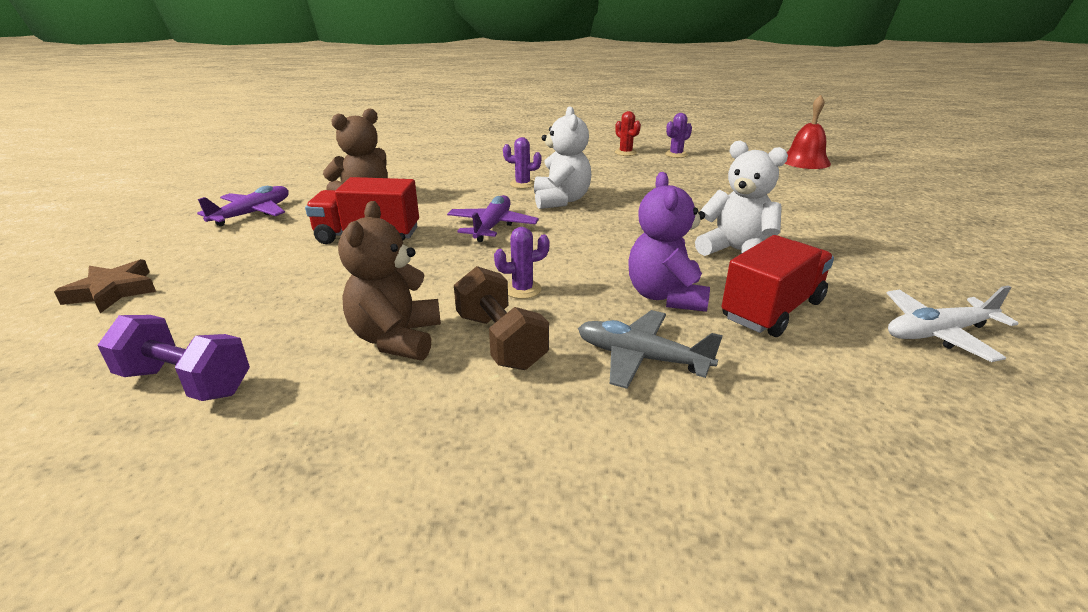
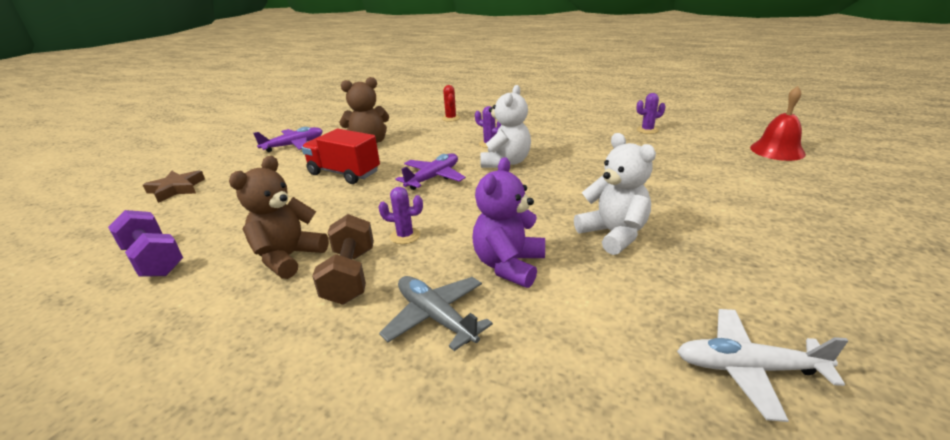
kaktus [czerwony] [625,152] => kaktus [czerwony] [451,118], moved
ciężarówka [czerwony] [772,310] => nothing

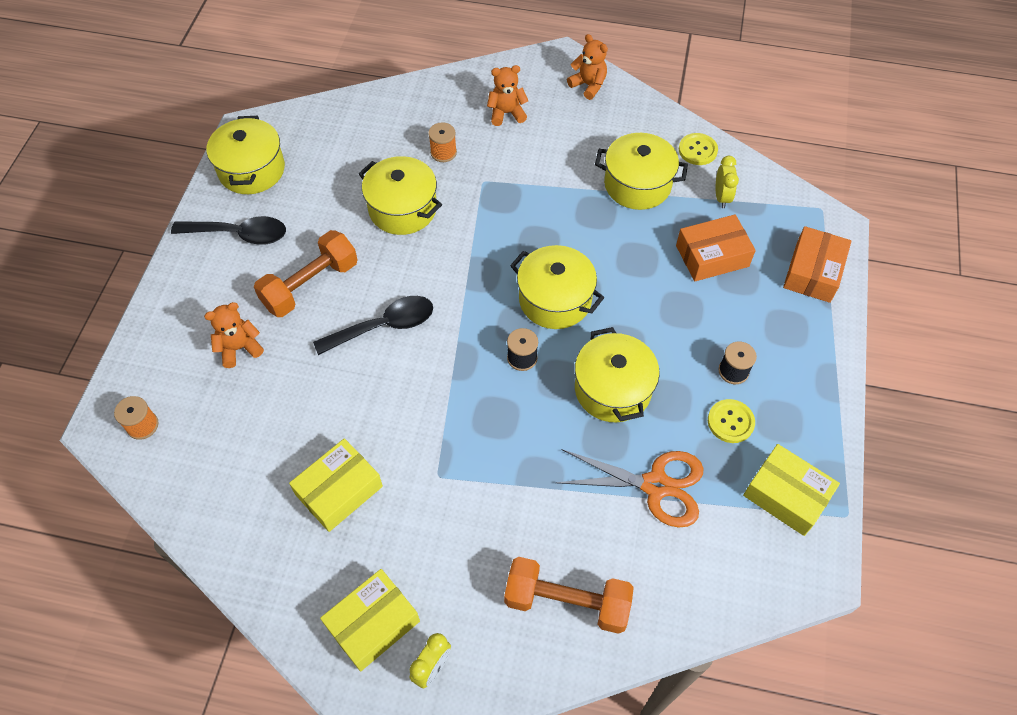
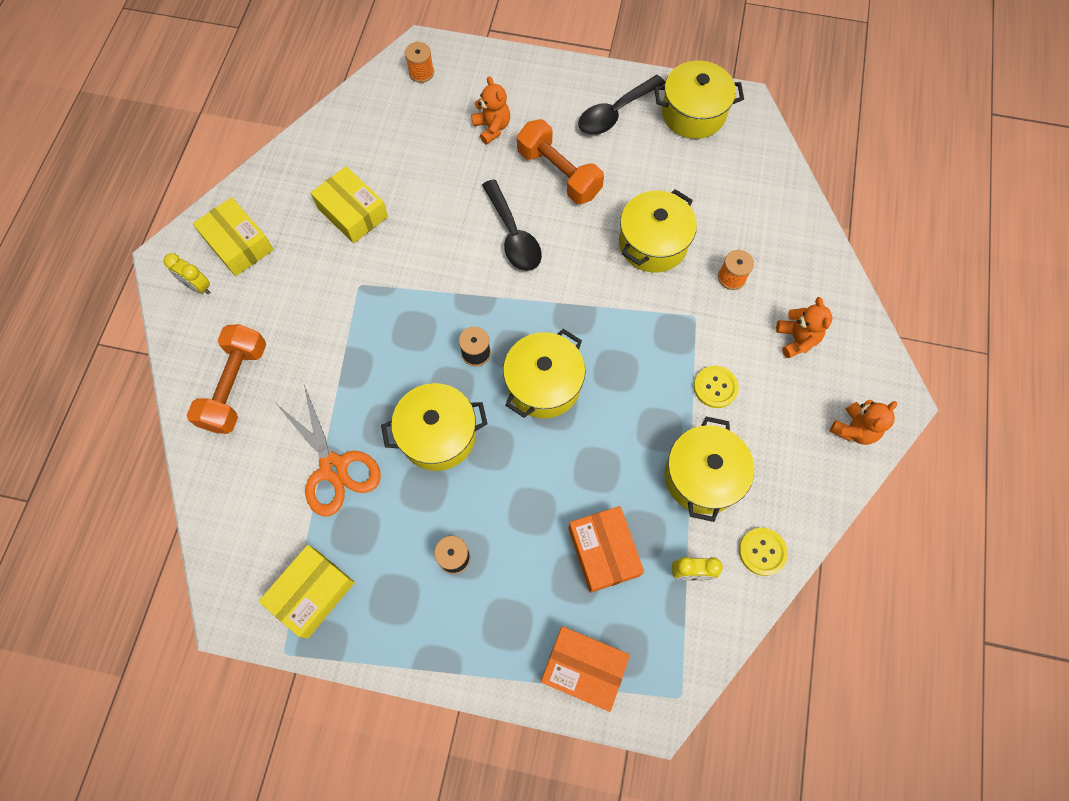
nożyczki [pomarańczowy] [655,485] => nożyczki [pomarańczowy] [333,468], 45 degrees counterclockwise
łyżka [czarny] [239,234] => łyżka [czarny] [615,113], 45 degrees clockwise
guzik [żółty] [730,422] => guzik [żółty] [715,387], moved

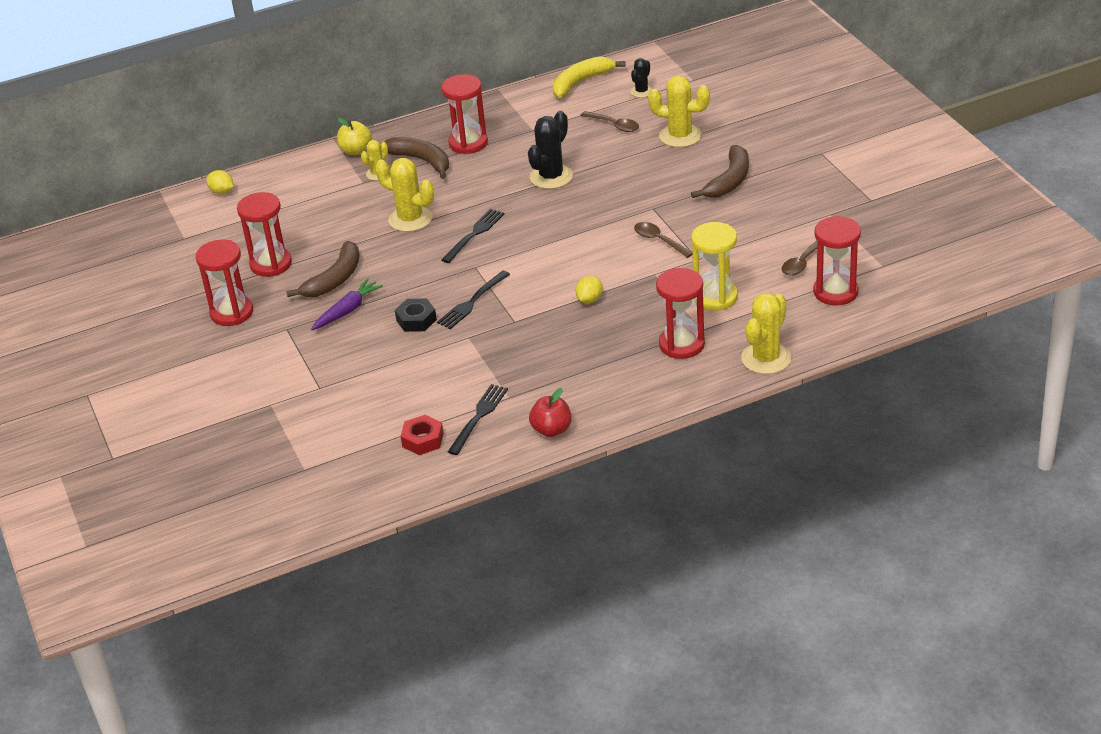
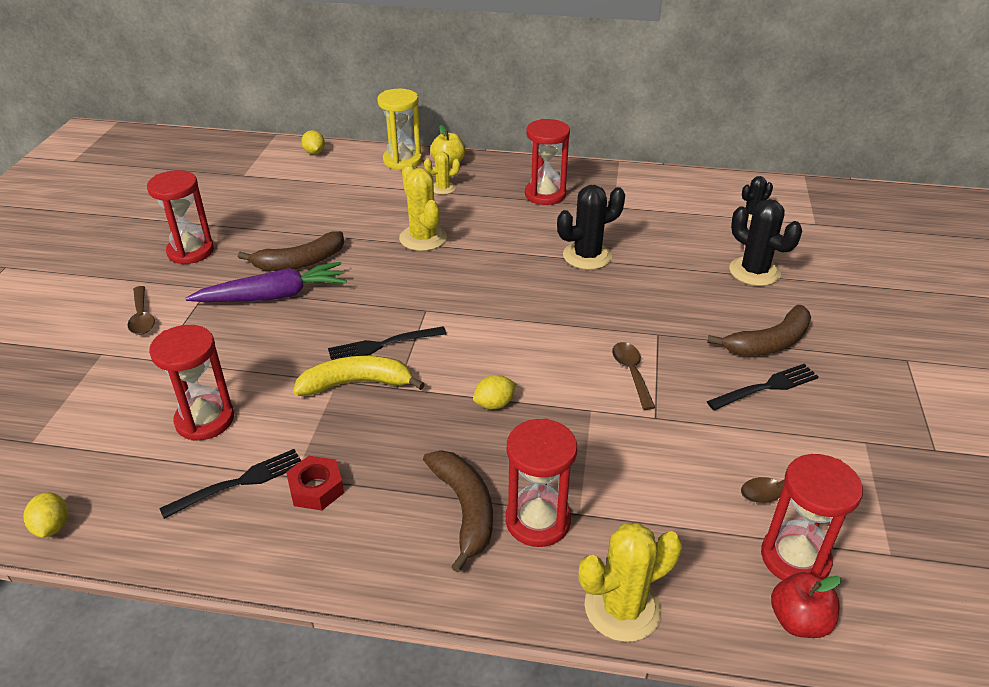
nothing => cytryna [żółty] [52,526]
łyżka [brązowy] [614,125] => łyżka [brązowy] [142,317], moved
klepsydra [czerwony] [271,264] => klepsydra [czerwony] [205,420], moved
marchewka [fioletowy] [347,310] => marchewka [fioletowy] [273,296], x1.51
nakrętka [czerwony] [423,440] => nakrętka [czerwony] [316,488], moved
banan [żółty] [581,82] => banan [żółty] [356,383], moved
klepsydra [żółty] [715,297] => klepsydra [żółty] [402,161], moved
banan [brązowy] [421,161] => banan [brązowy] [464,509], moved
widelec [czarny] [474,234] => widelec [czarny] [766,387], moved
kaktus [żółty] [680,136] => kaktus [czarny] [754,272]
jabłko [czerwony] [551,430] => jabłko [czerwony] [798,621], moved
nakrętka [czarny] [416,320] => nothing

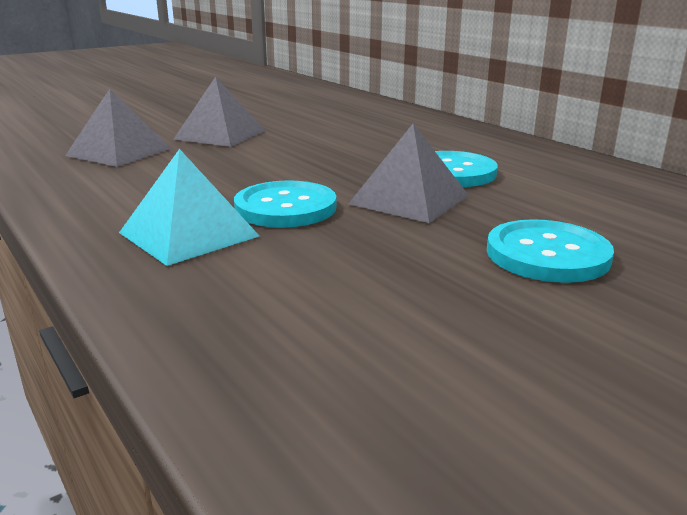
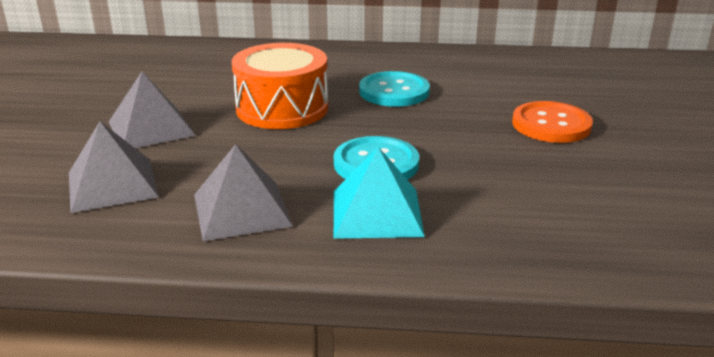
piramida [szary] [409,199] => piramida [szary] [241,210], moved
nothing => bęben [pomarańczowy] [282,108]
guzik [turkusowy] [547,254] => guzik [pomarańczowy] [551,125]

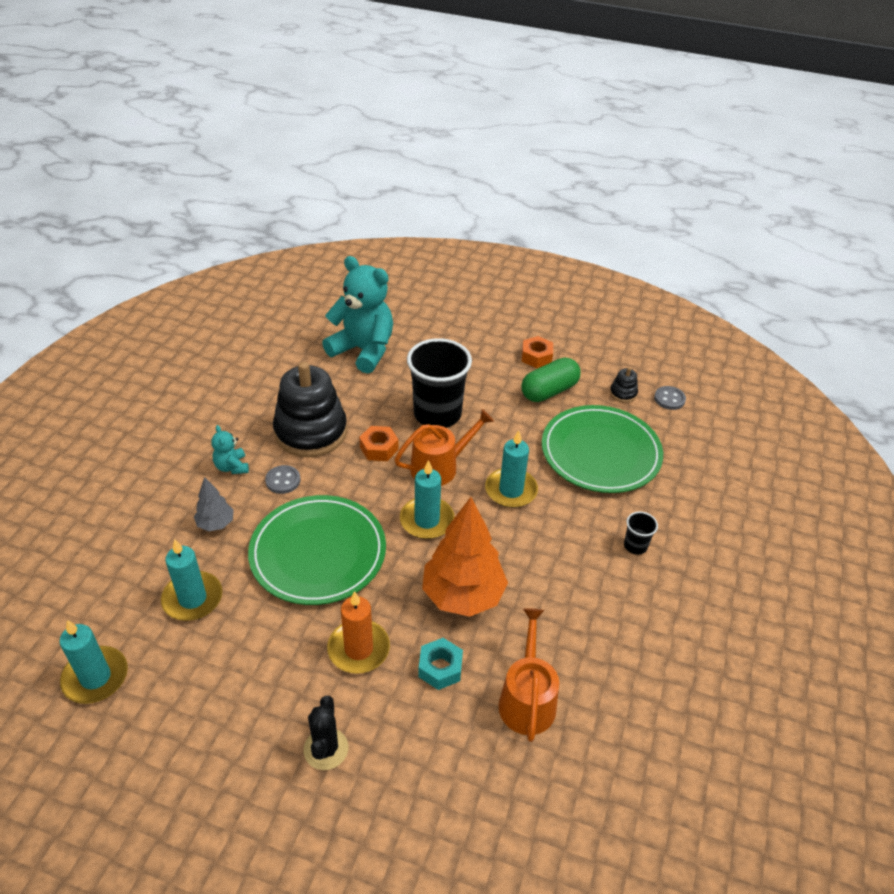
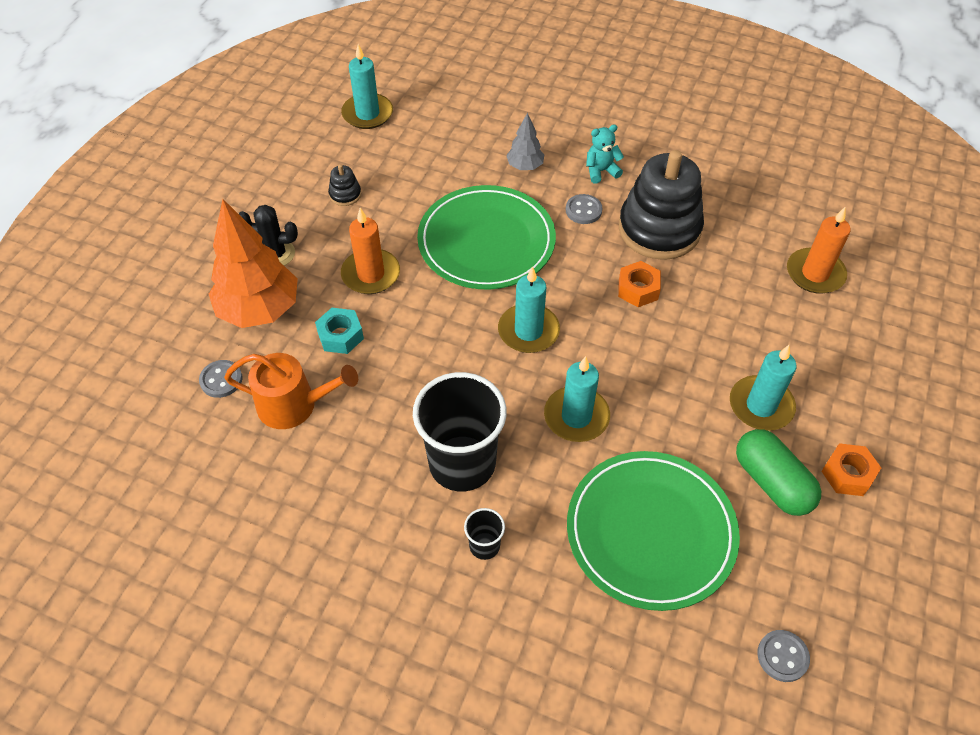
nothing => guzik [szary] [221,380]
drzewko [pomarańczowy] [463,596] => drzewko [pomarańczowy] [259,310], moved
zabawka nakładanka [czarny] [623,393] => zabawka nakładanka [czarny] [345,194], moved
szklanka [czarny] [437,414] => szklanka [czarny] [462,463], moved
świeca [turkusowy] [192,598] => świeca [turkusowy] [761,406], moved
miś [turkusowy] [363,350] => świeca [pomarańczowy] [815,273]
konewka [pomarańczowy] [439,467] => nothing

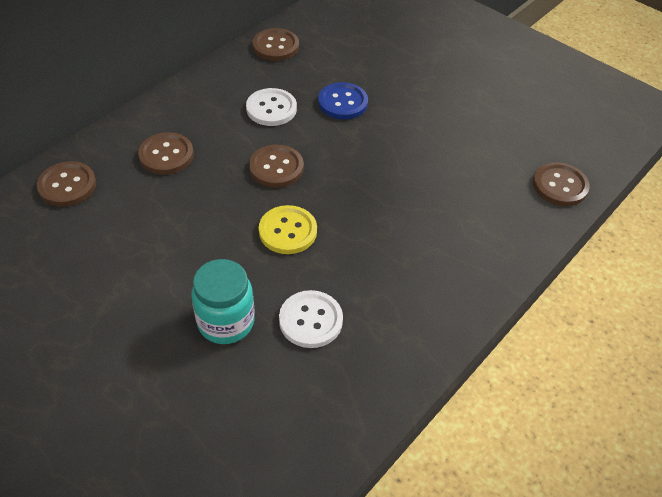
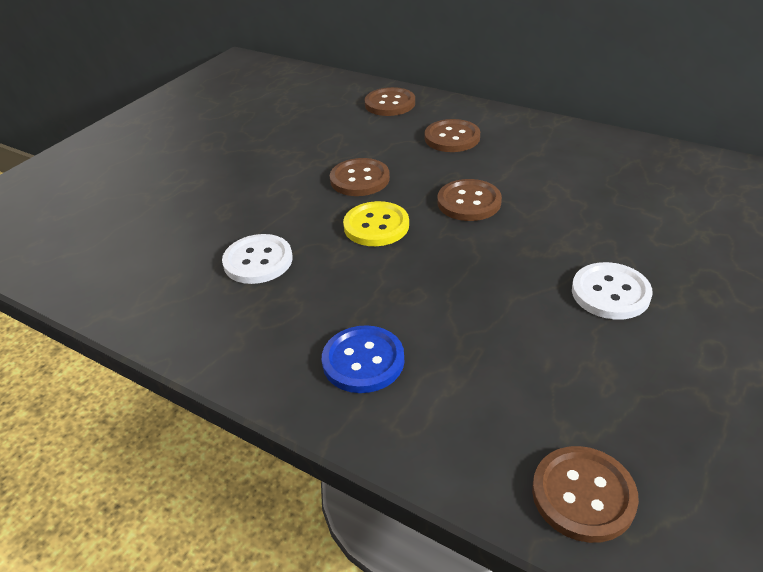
guzik [niebieski] [342,102] => guzik [niebieski] [363,361], moved
guzik [brązowy] [275,46] => guzik [brązowy] [360,179], moved
guzik [biały] [271,109] => guzik [biały] [610,293], moved
słoik [turkusowy] [226,322] => nothing

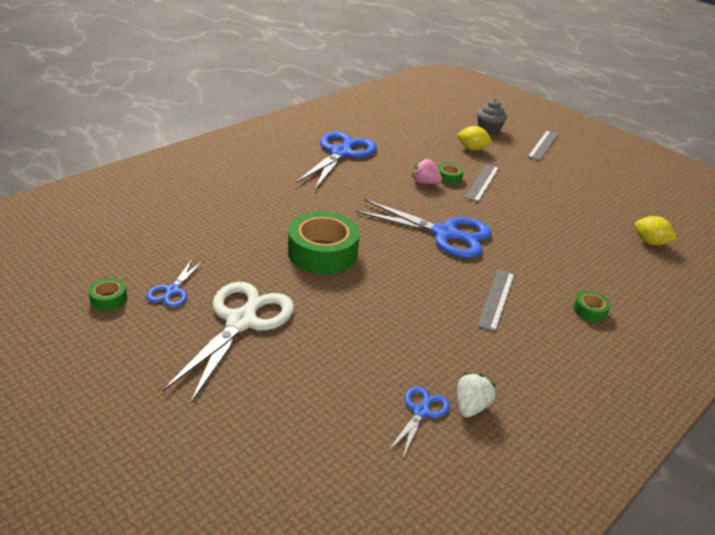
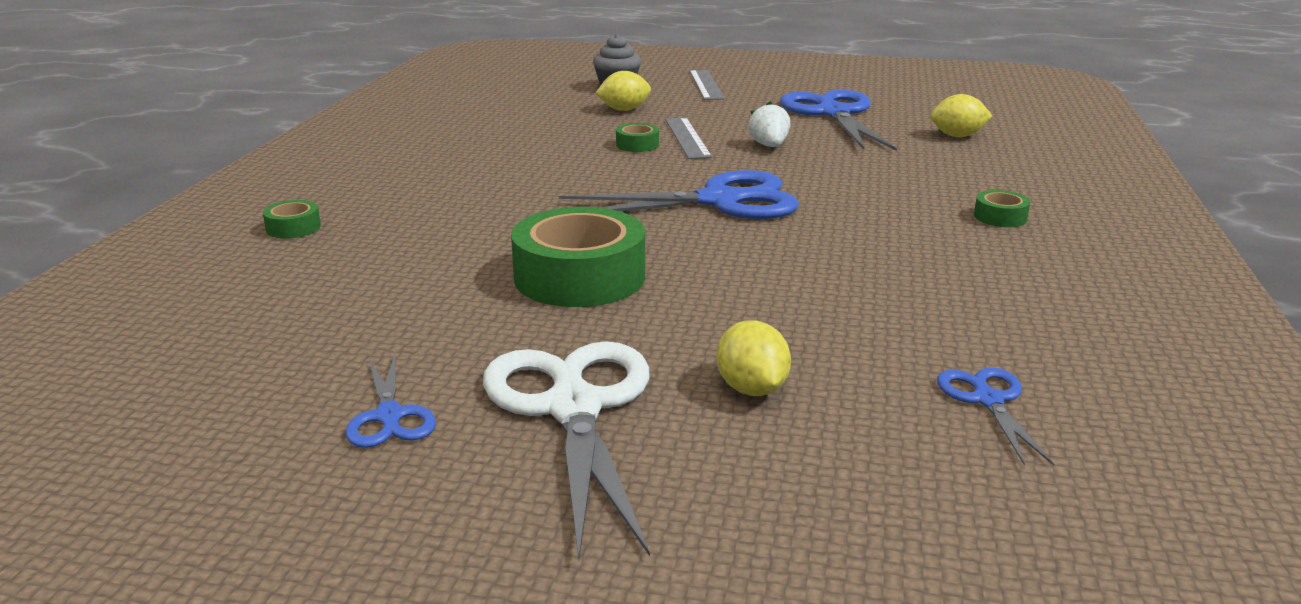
taśma klejąca [zielony] [108,299] => taśma klejąca [zielony] [293,228], moved
nothing => cytryna [żółty] [751,389]
truskawka [biały] [471,406] => truskawka [biały] [769,146], moved
nożyczki [niebieski] [341,153] => nożyczki [niebieski] [832,113], moved
truskawka [różowy] [425,182] => nothing
linijka [szary] [496,299] => nothing

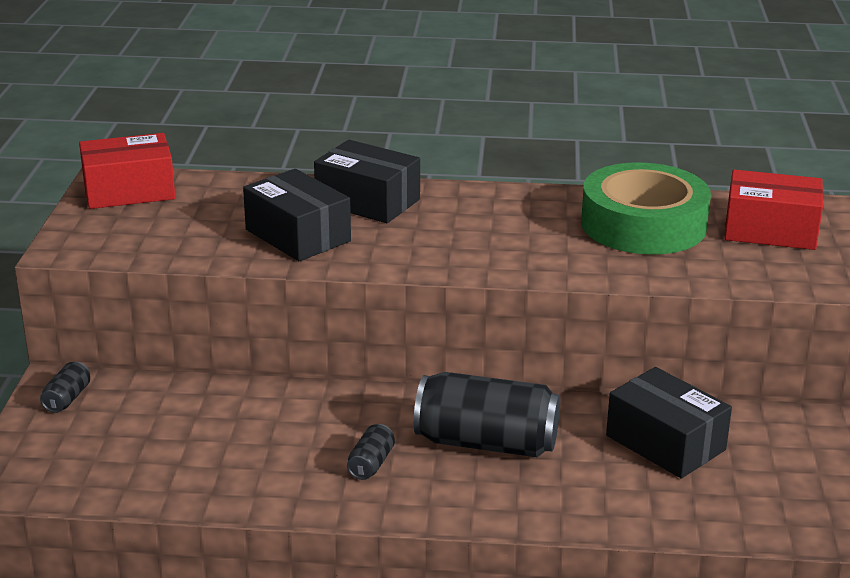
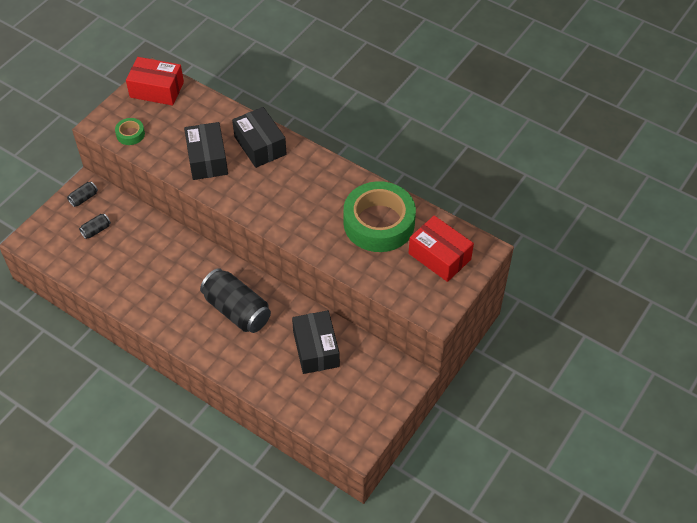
puszka [czarny] [371,464] => puszka [czarny] [96,230], moved
nothing => taśma klejąca [zielony] [130,134]

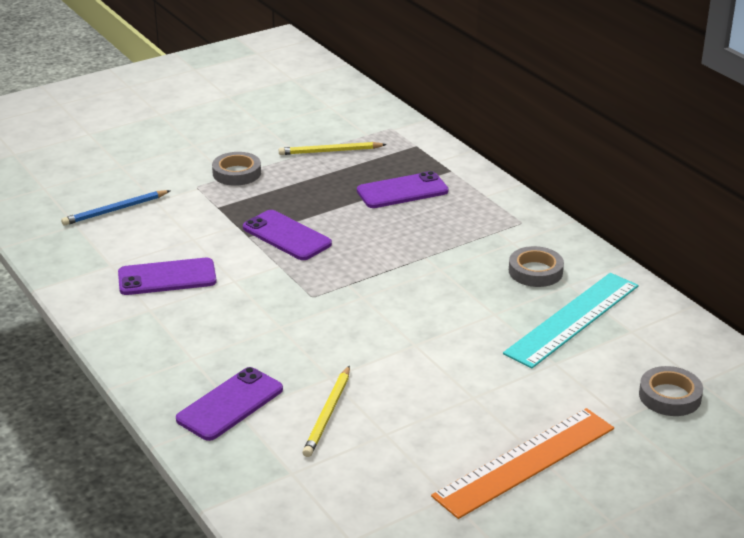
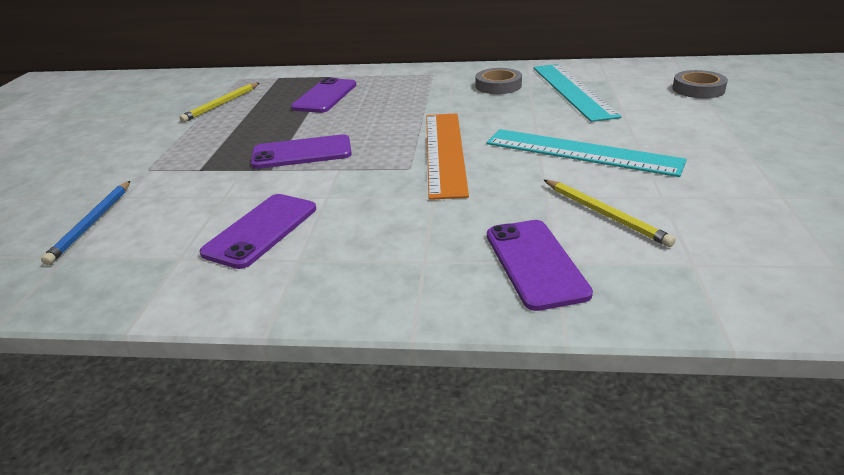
linijka [pomarańczowy] [525,462] => linijka [pomarańczowy] [444,152], moved
nothing => linijka [turkusowy] [581,152]
taśma klejąca [szary] [237,173] => nothing

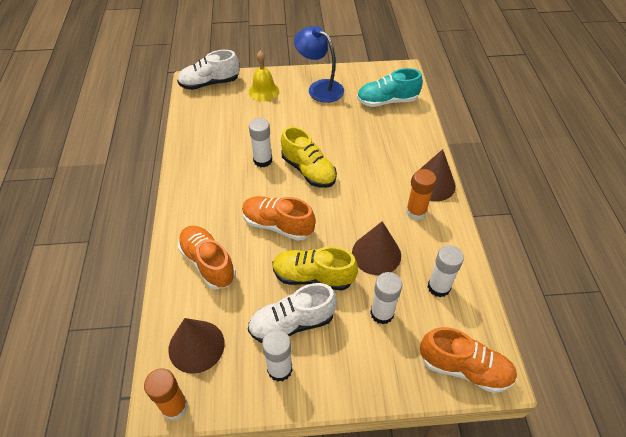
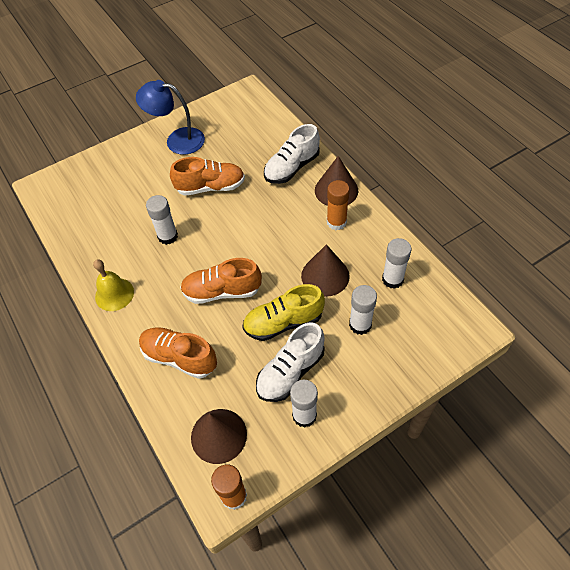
dzwonek [żółty] [263,91] => dzwonek [żółty] [114,294], moved
but [pomarańczowy] [464,368] => but [pomarańczowy] [210,187], moved
but [biały] [210,83] => but [biały] [292,168], moved
but [żółty] [308,170] => nothing
but [turkusowy] [387,101] => nothing

